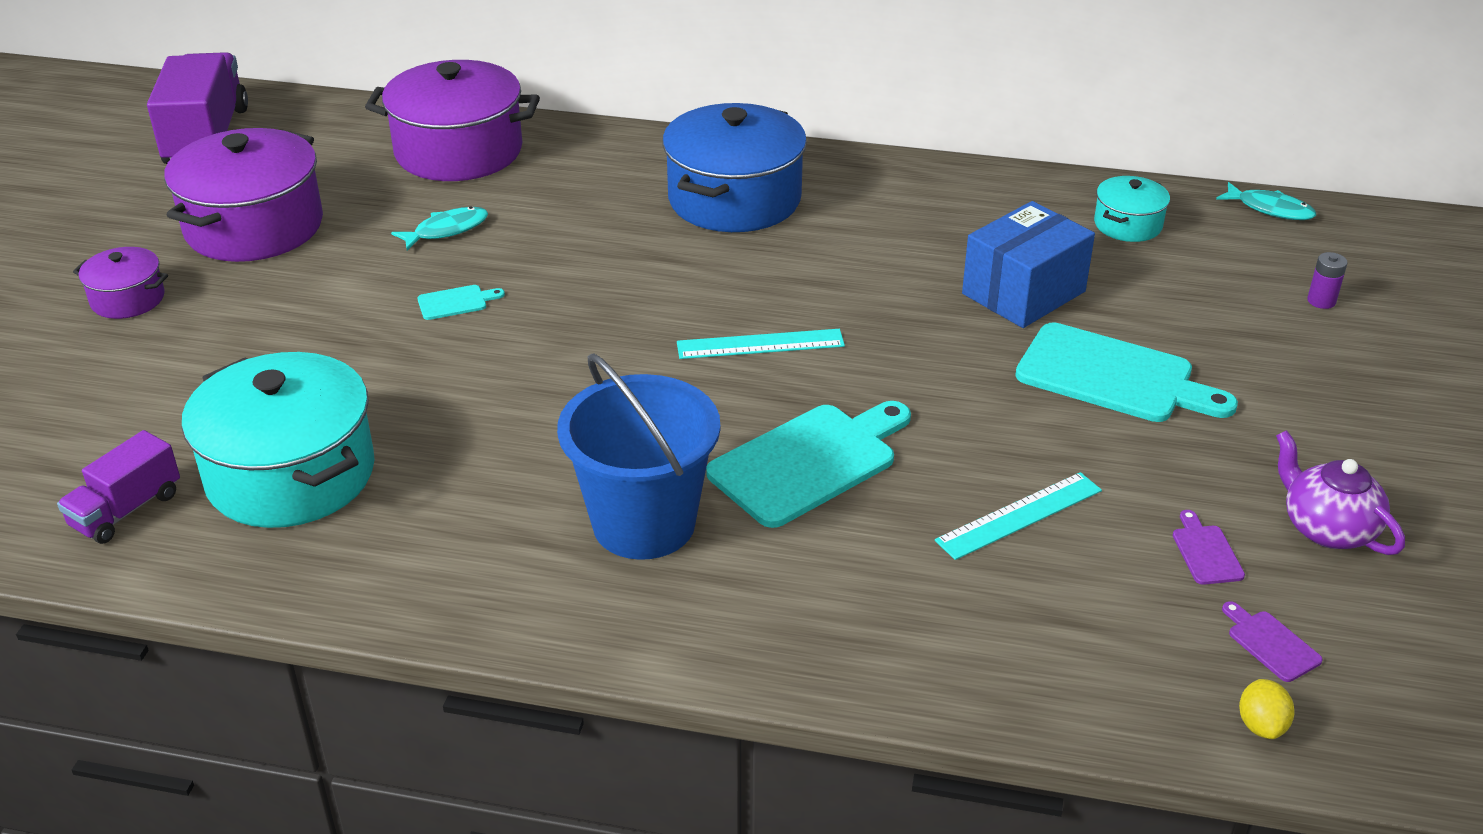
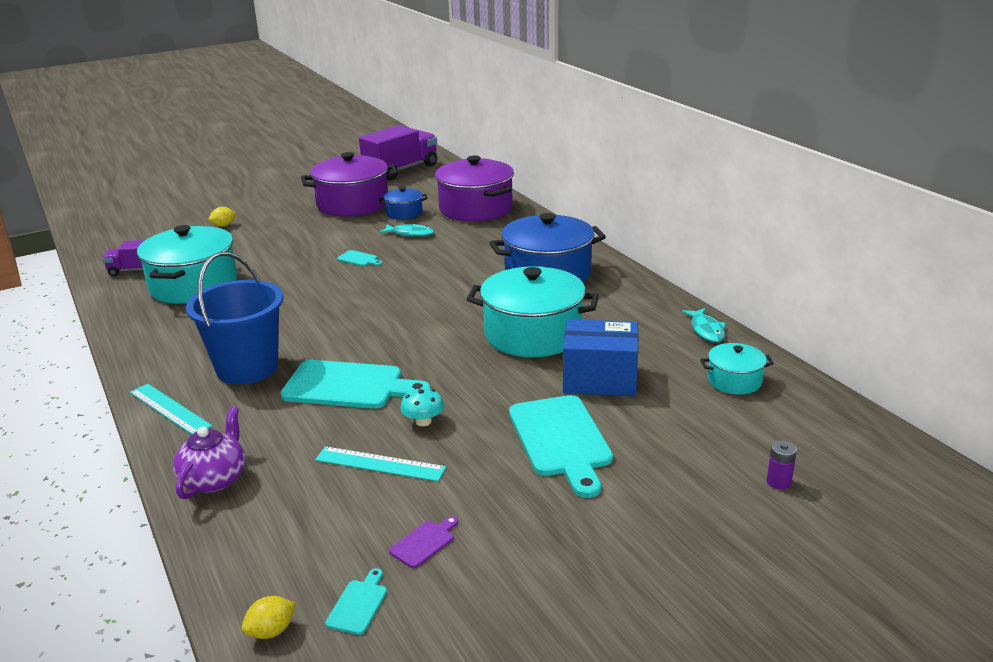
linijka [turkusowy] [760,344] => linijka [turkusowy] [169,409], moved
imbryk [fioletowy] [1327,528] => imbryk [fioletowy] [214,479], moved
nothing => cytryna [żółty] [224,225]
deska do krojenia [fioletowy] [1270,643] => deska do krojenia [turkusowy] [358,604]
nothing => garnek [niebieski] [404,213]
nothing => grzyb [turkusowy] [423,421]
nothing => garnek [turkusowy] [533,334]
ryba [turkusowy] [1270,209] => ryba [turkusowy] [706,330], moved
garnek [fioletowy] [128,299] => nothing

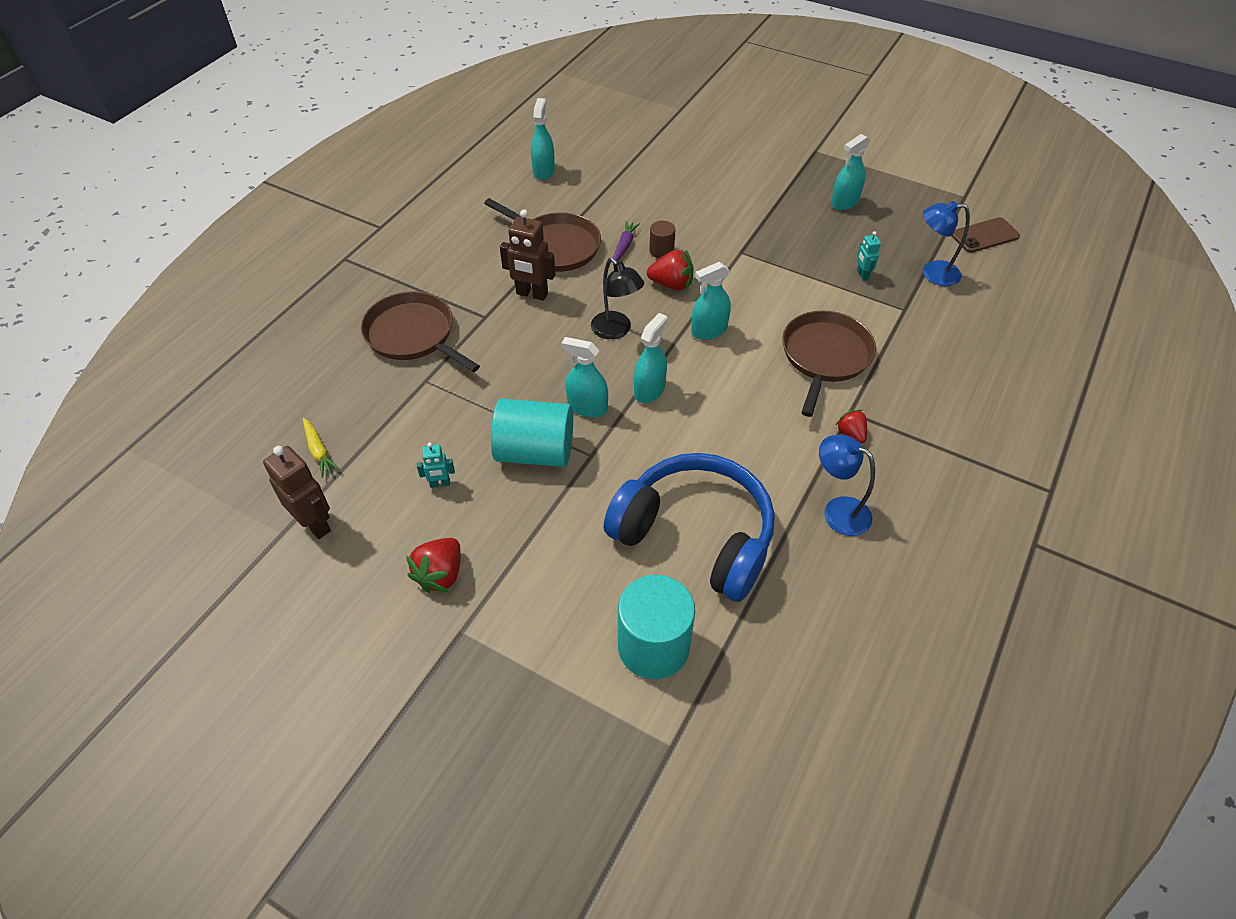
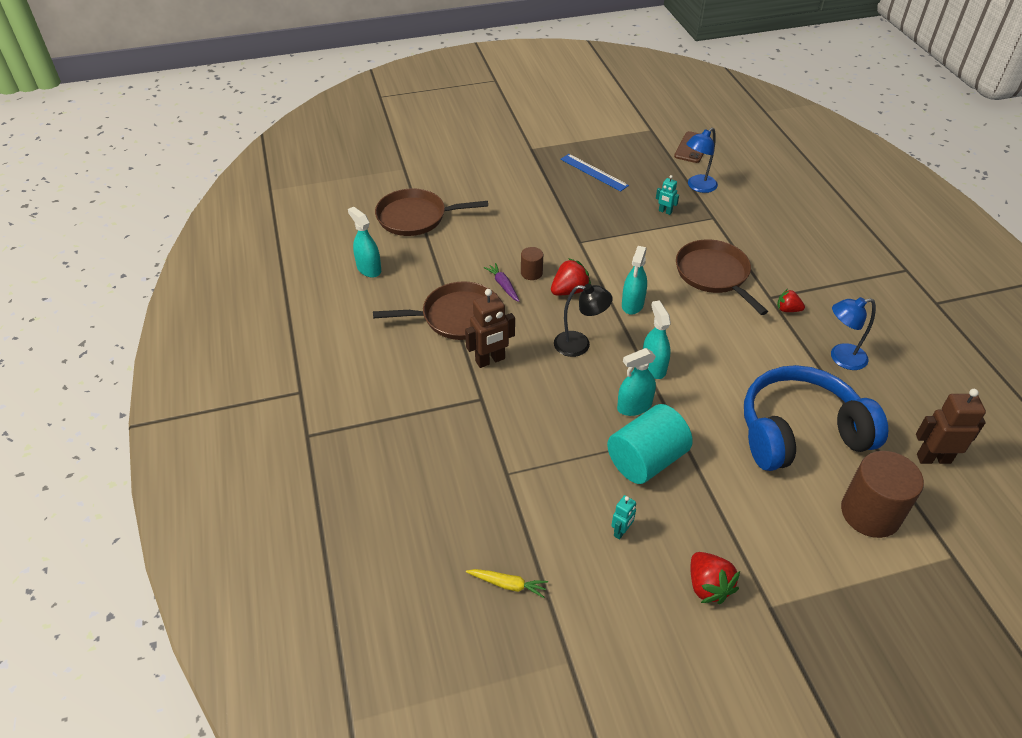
patelnia [brązowy] [413,335] => patelnia [brązowy] [415,217], moved
spryskiwacz [turkusowy] [844,202] => linijka [niebieski] [594,172]
walec [turkusowy] [653,646] => walec [brązowy] [870,513]
robot [brązowy] [315,524] => robot [brązowy] [933,458], moved

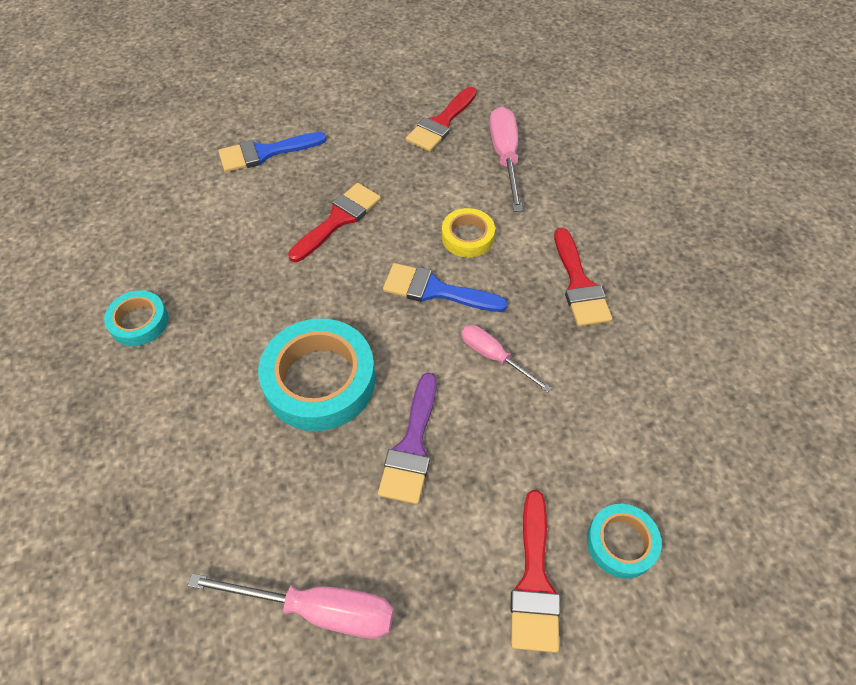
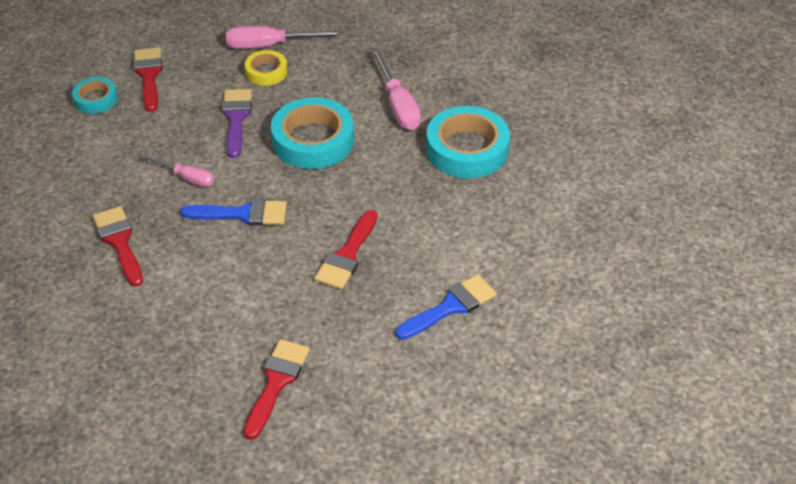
taśma klejąca [żółty] [467,237] => taśma klejąca [żółty] [266,72], moved
śrubokręt [różowy] [505,157] => śrubokręt [różowy] [398,105], moved
taśma klejąca [turkusowy] [139,322] => taśma klejąca [turkusowy] [467,149], x1.84

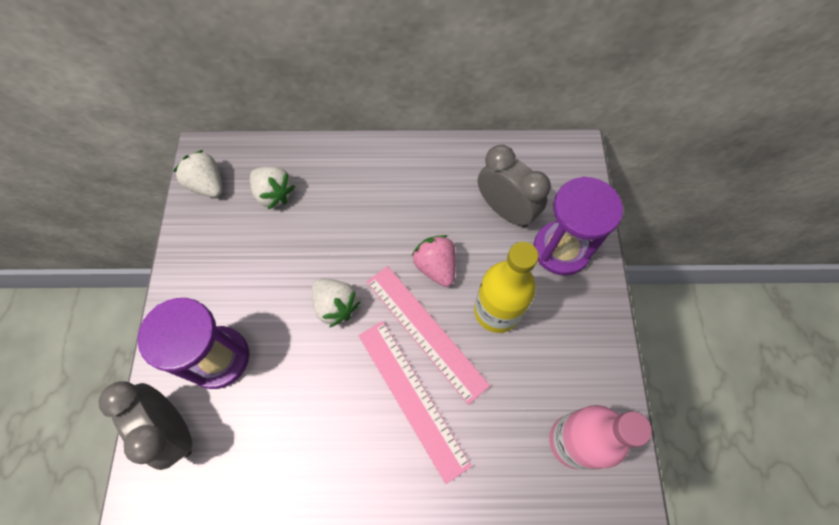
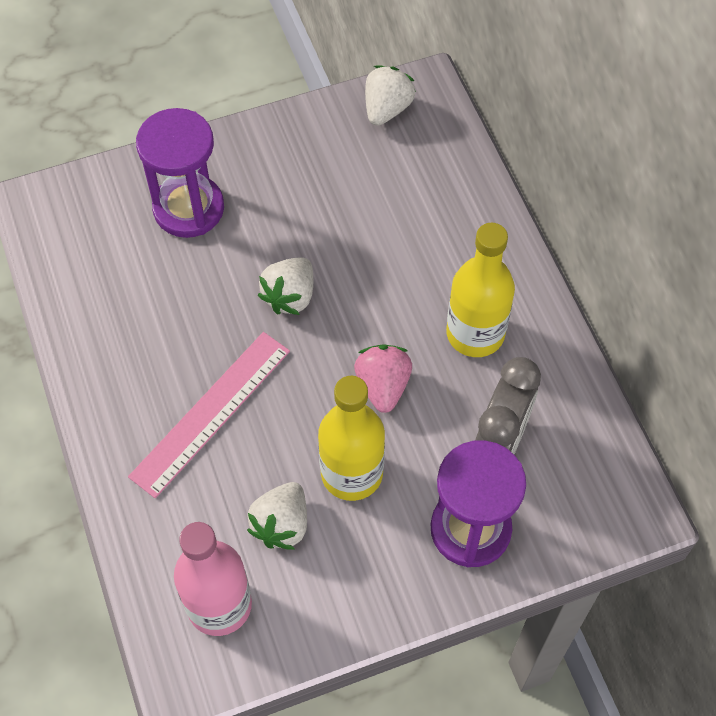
truskawka [biały] [274,194] => truskawka [biały] [281,524], moved
truskawka [różowy] [435,266] => truskawka [różowy] [383,386], 45 degrees counterclockwise
nothing => butelka [żółty] [475,333]
budzik [szary] [174,429] => nothing
linijka [różowy] [425,332] => nothing

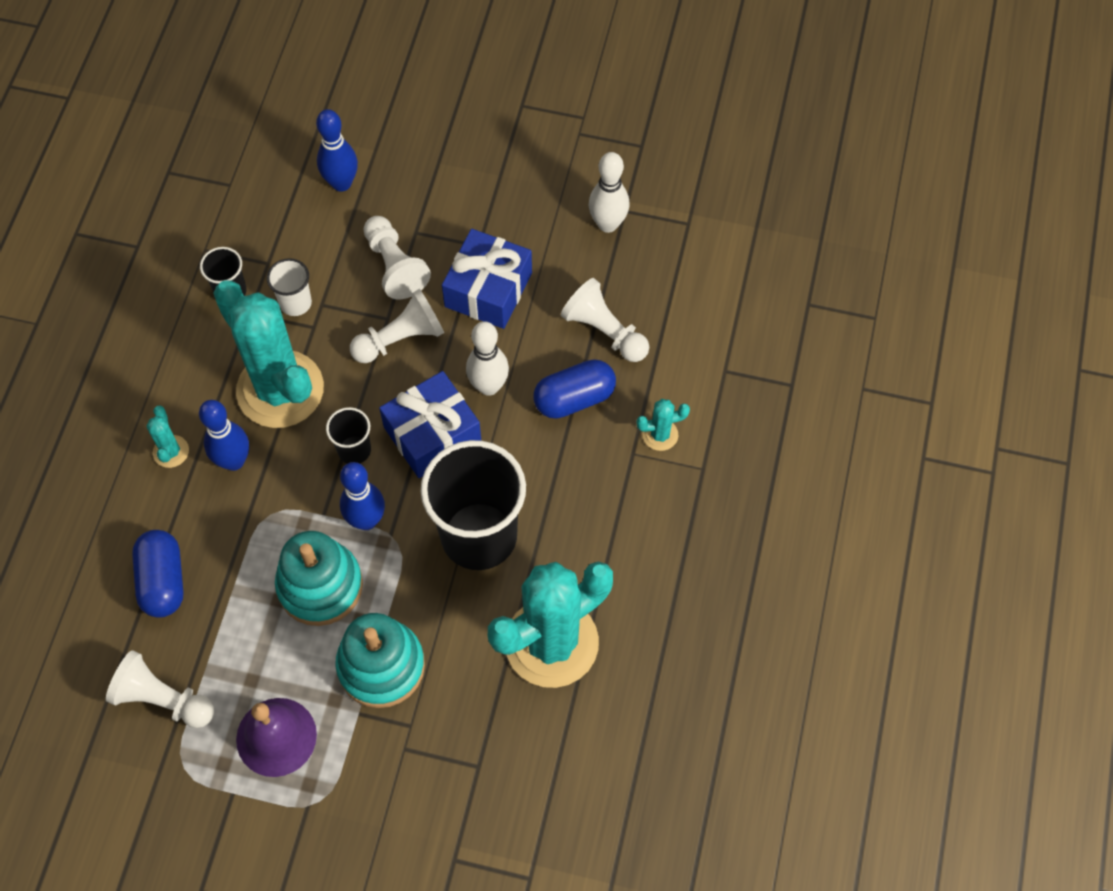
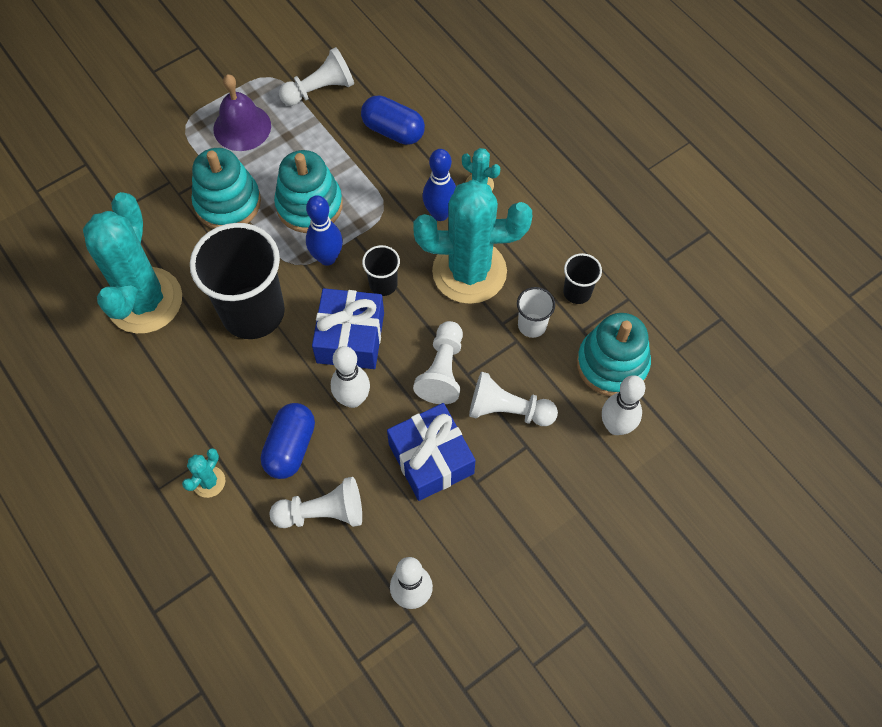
nothing => zabawka nakładanka [turkusowy] [612,364]
kręgiel [niebieski] [341,183] => kręgiel [biały] [616,426]

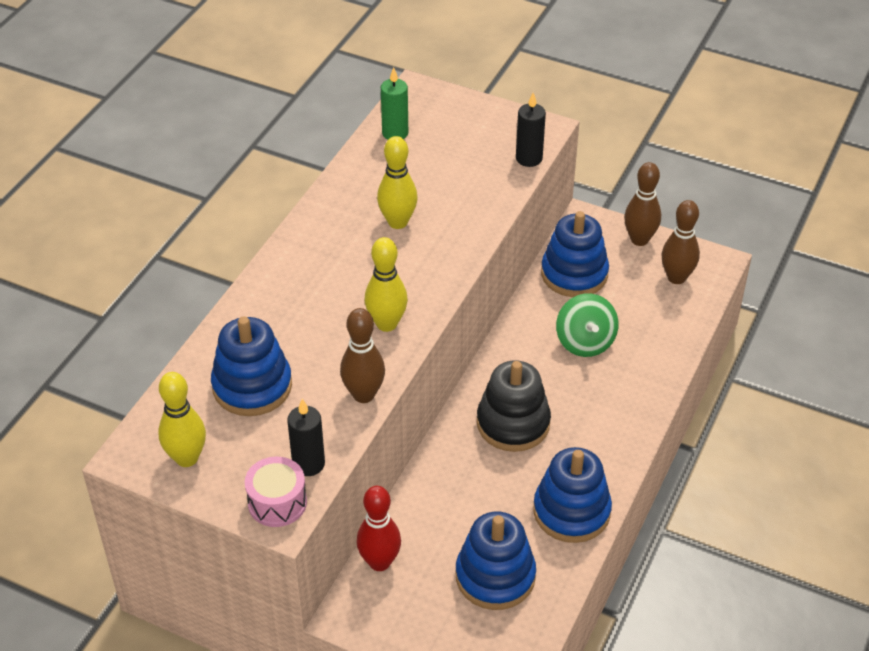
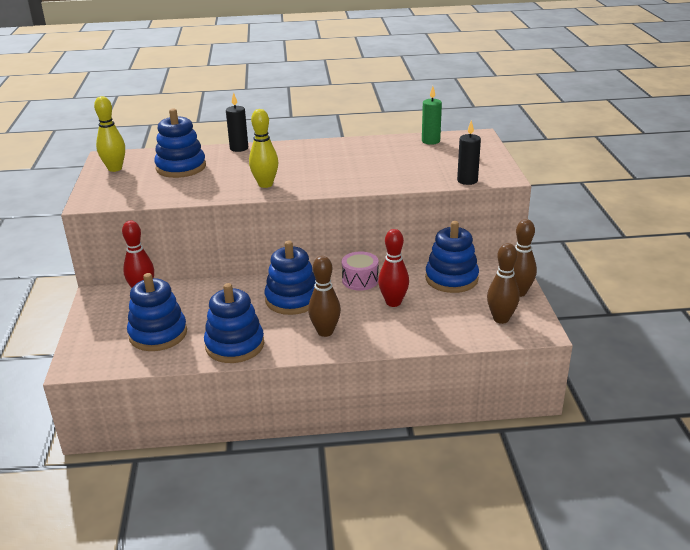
świeca [czarny] [308,464] => świeca [czarny] [239,148], moved
zabawka nakładanka [czarny] [513,423] => zabawka nakładanka [niebieski] [292,299]
kręgiel [brązowy] [363,395] => kręgiel [brązowy] [325,332], moved
bęben [różowy] [277,502] => bęben [różowy] [360,280], moved
bączek [zielony] [585,342] => kręgiel [czerwony] [393,302]
kręgiel [żółty] [397,222] => nothing

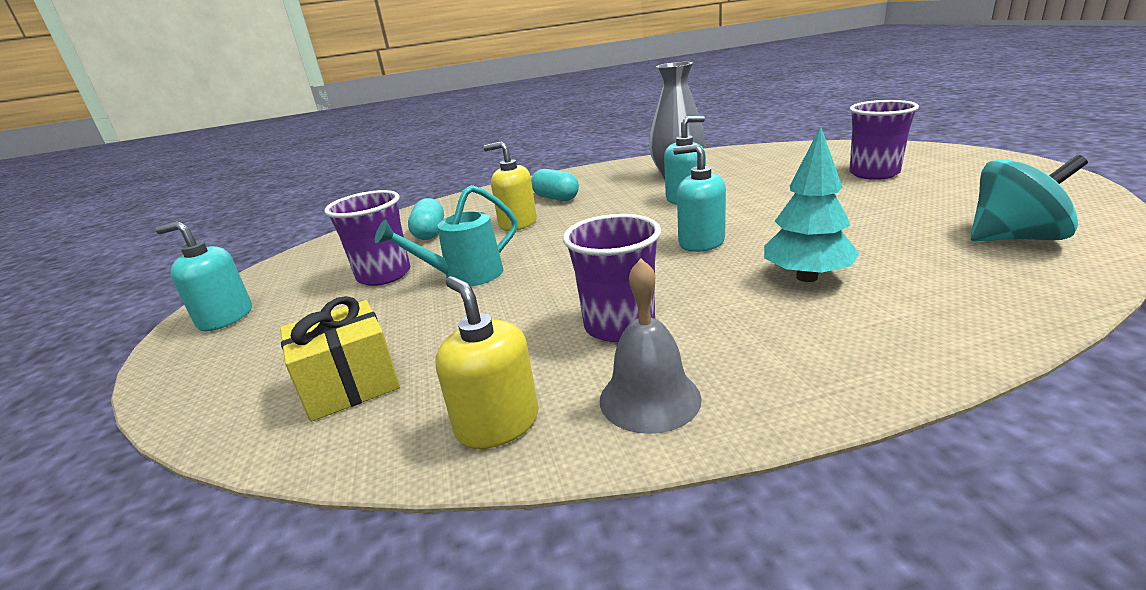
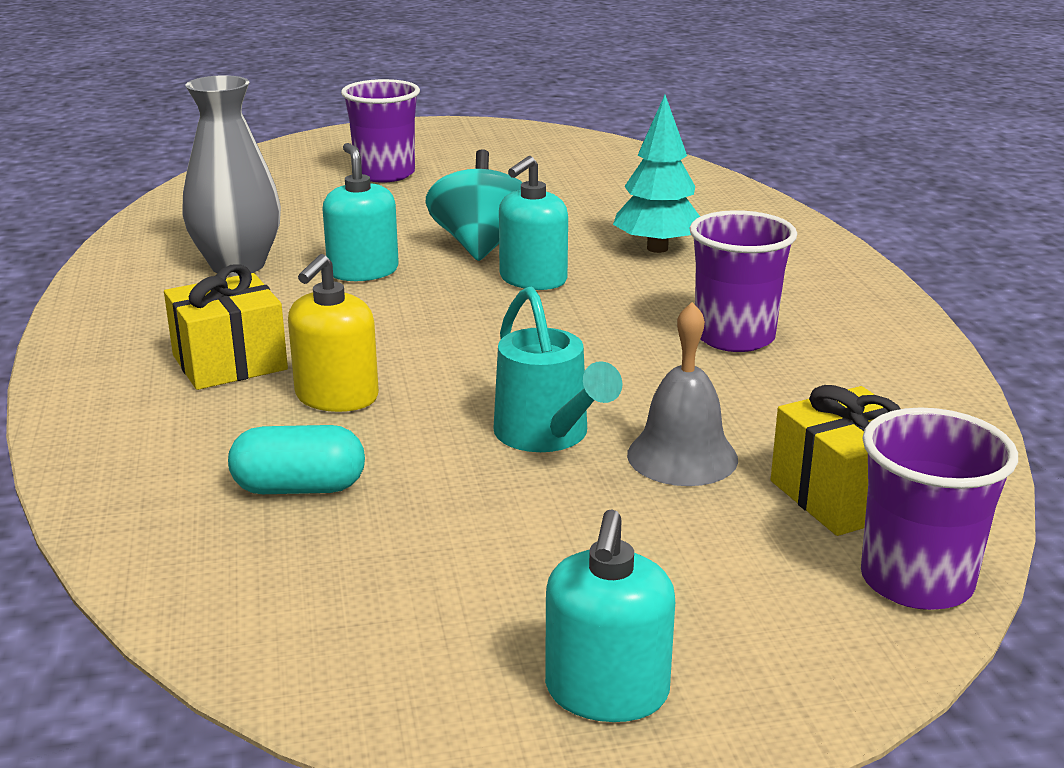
kapsułka [turkusowy] [556,198] => prezent [żółty] [229,362]
bączek [turkusowy] [1015,238] => bączek [turkusowy] [481,246], moved
dzwonek [szary] [649,398] => dzwonek [szary] [682,456], moved
szklanka [fioletowy] [384,275] => szklanka [fioletowy] [916,581], moved
dozownik mydła [żółty] [497,424] => nothing

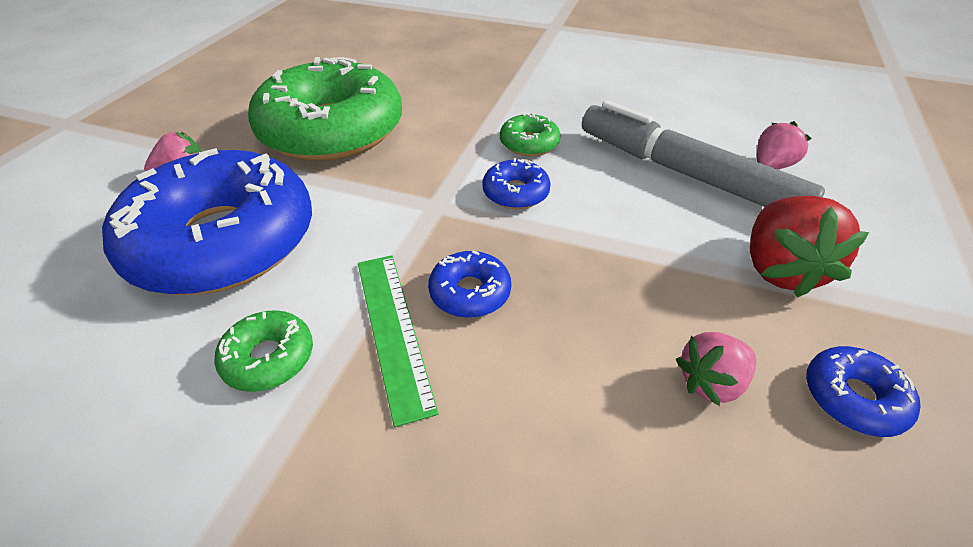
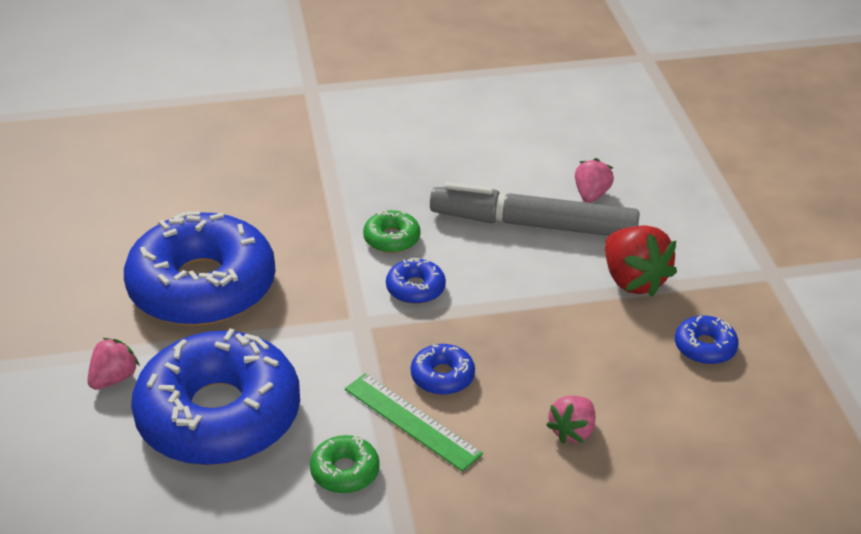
donut [zielony] [332,130] => donut [niebieski] [202,287]
truskawka [różowy] [711,382] => truskawka [różowy] [572,431], moved

